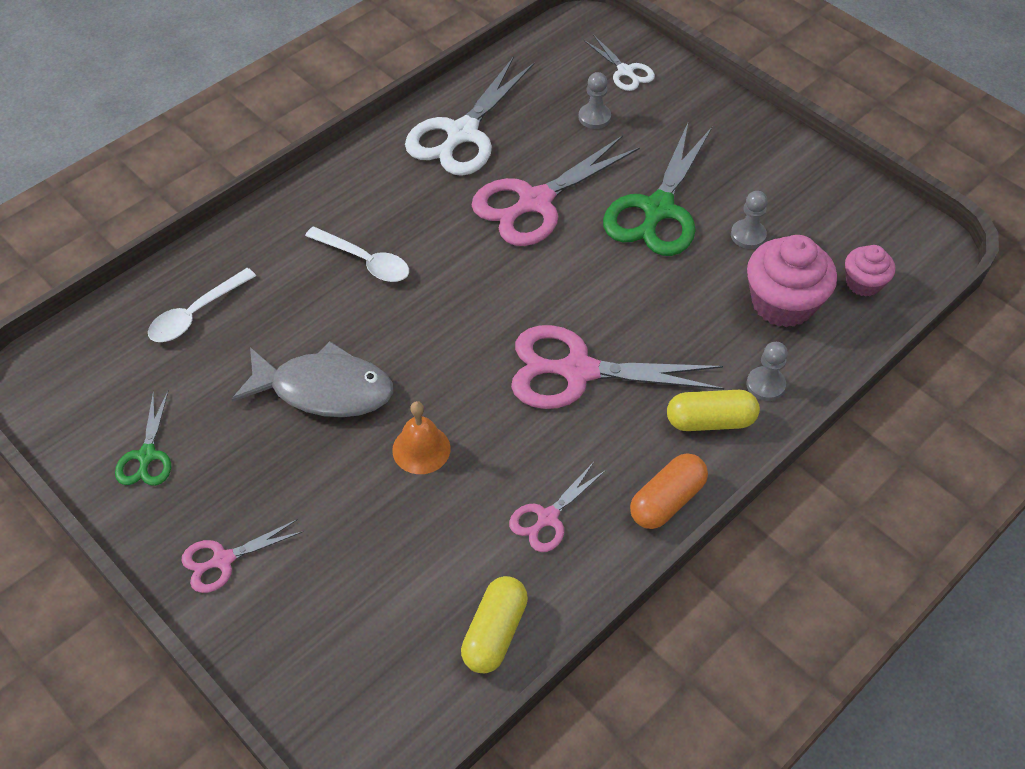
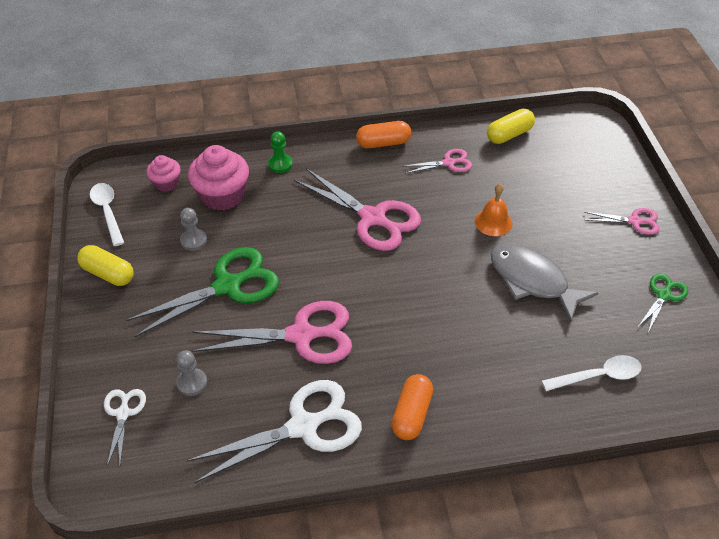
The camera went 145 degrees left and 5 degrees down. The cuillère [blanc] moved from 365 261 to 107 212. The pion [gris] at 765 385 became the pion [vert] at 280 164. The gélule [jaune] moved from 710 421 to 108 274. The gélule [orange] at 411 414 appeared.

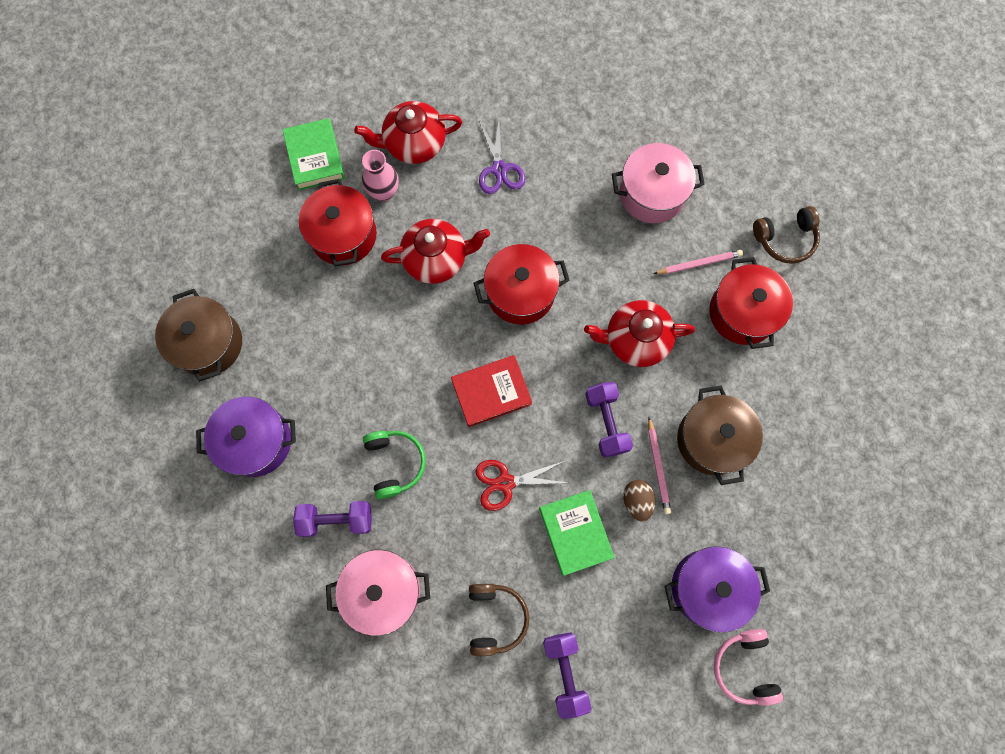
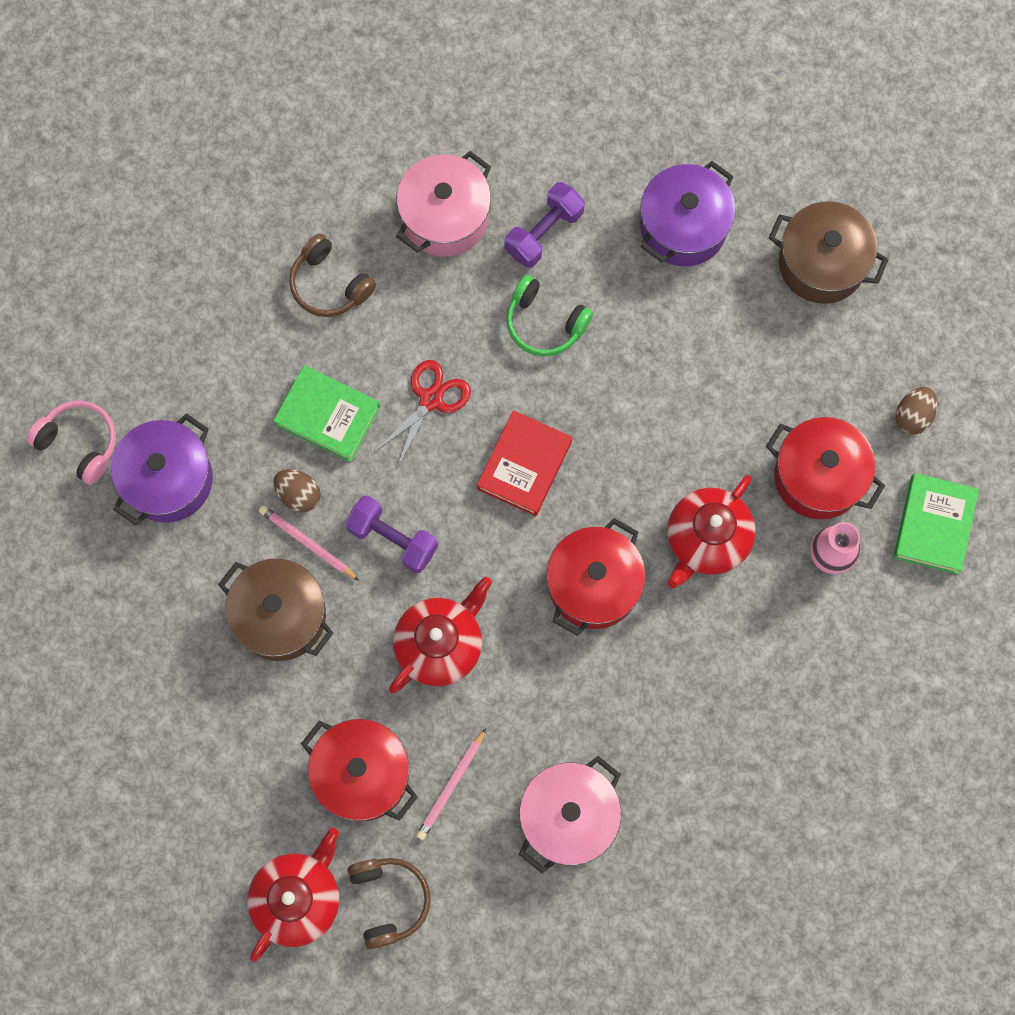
The camera went 135 degrees right and 0 degrees up. The théière [rouge] moved from 414 144 to 298 898. The livre [vert] at 315 157 turned 75 degrees clockwise. The ciseaux [violet] at 499 169 disappeared. The casque audio [marron] at 785 239 turned 135 degrees clockwise. The haltère [violet] at 565 672 disappeared. The œuf [marron] at 913 416 appeared.

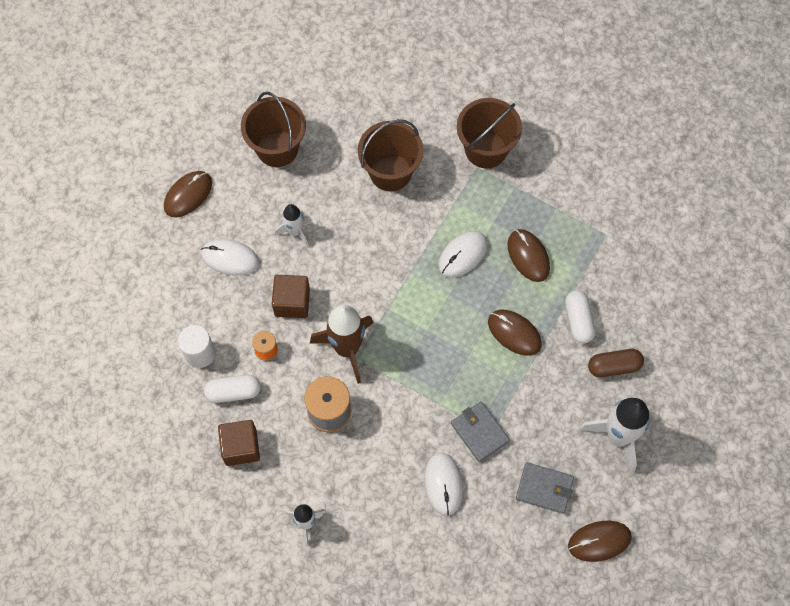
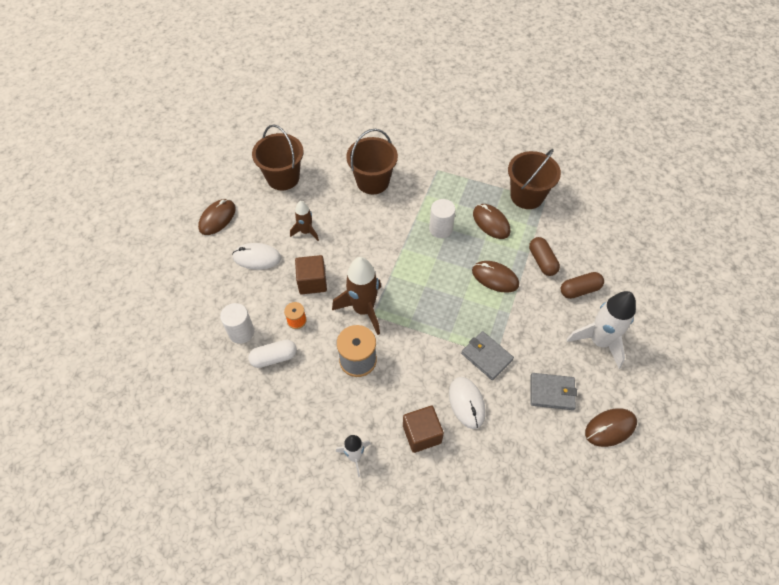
The camera went 10 degrees left and 10 degrees down. The seau [marron] moved from 486 149 to 527 196. The fusée [blanc] at 295 232 became the fusée [marron] at 306 232. The souris [blanc] at 462 255 was replaced by the cylindre [blanc] at 440 229. The gélule [blanc] at 578 320 became the gélule [marron] at 542 261. The cube [marron] moved from 241 447 to 422 434.

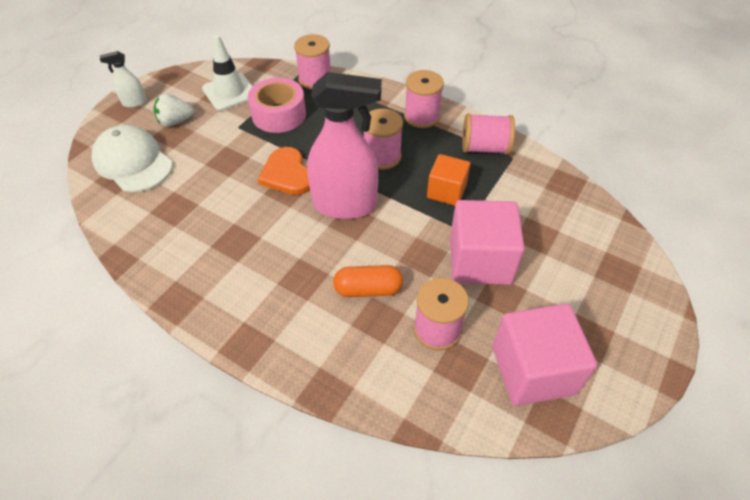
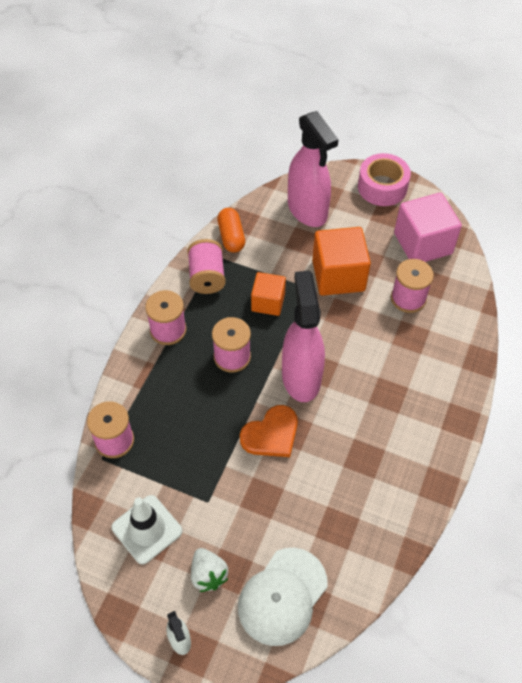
The camera went 100 degrees left and 5 degrees up. The ruban adhésif [rose] moved from 279 114 to 382 187. The cube [rose] at 480 260 became the cube [orange] at 338 275. The gélule [orange] moved from 368 289 to 231 237. The vaporisateur [rose] at 307 210 appeared.

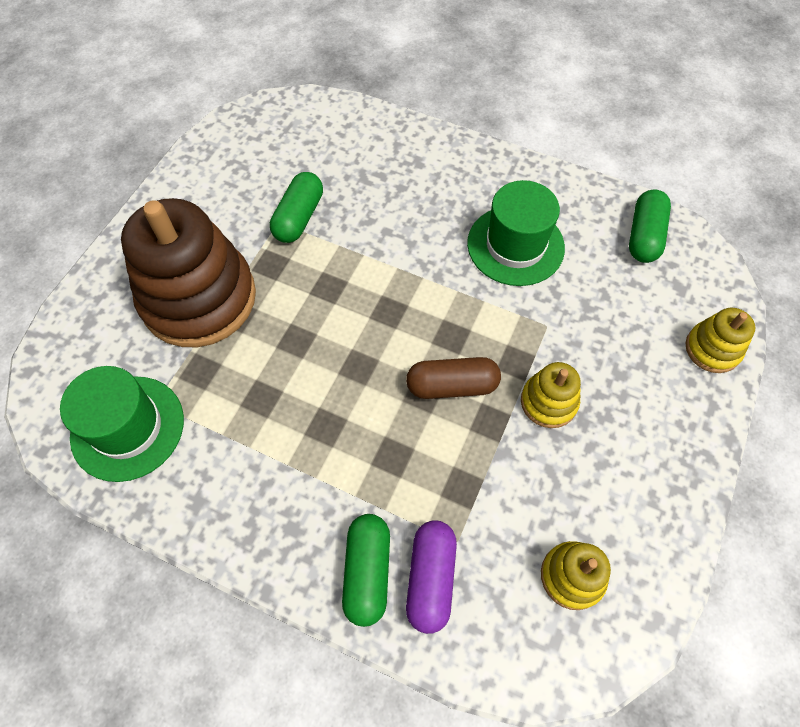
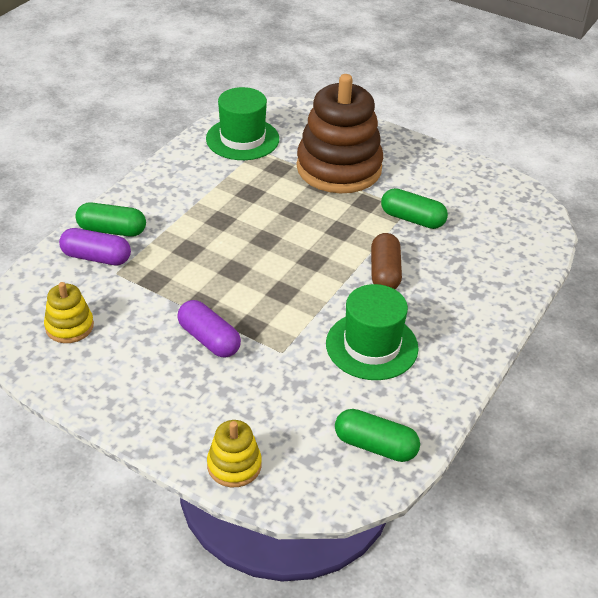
The camera went 95 degrees right and 20 degrees down. The gélule [marron] moved from 452 386 to 384 272. The jouet à empiler [jaune] at 548 402 was replaced by the gélule [violet] at 209 339.

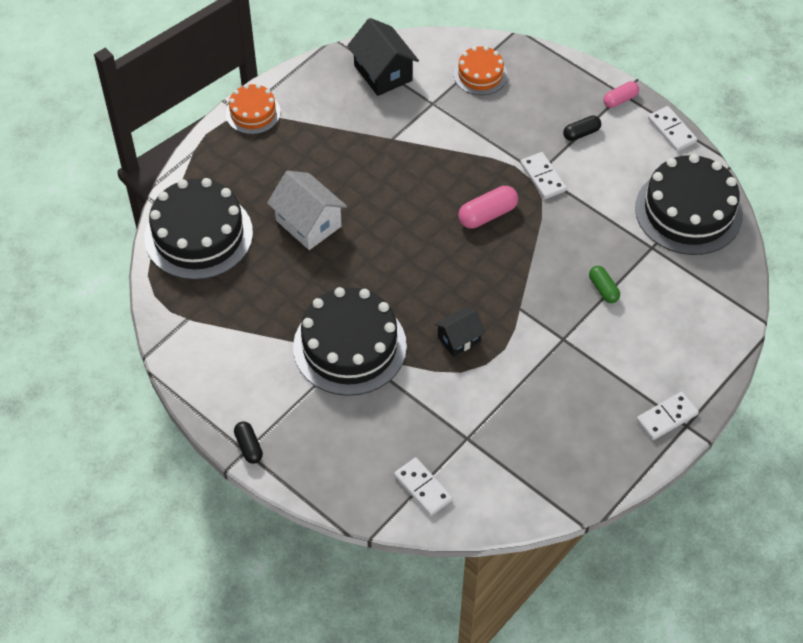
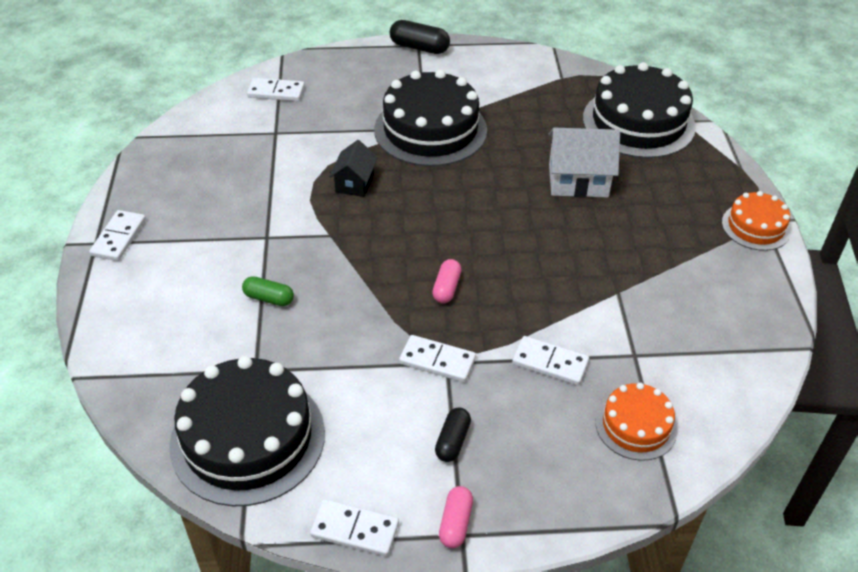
The camera went 135 degrees right and 10 degrees down. The maison [noir] at 383 73 disappeared. The gélule [rose] at 487 215 changed to 0.65 times the size. The gélule [noir] at 249 447 changed to 1.54 times the size. The domino [blanc] at 550 363 appeared.

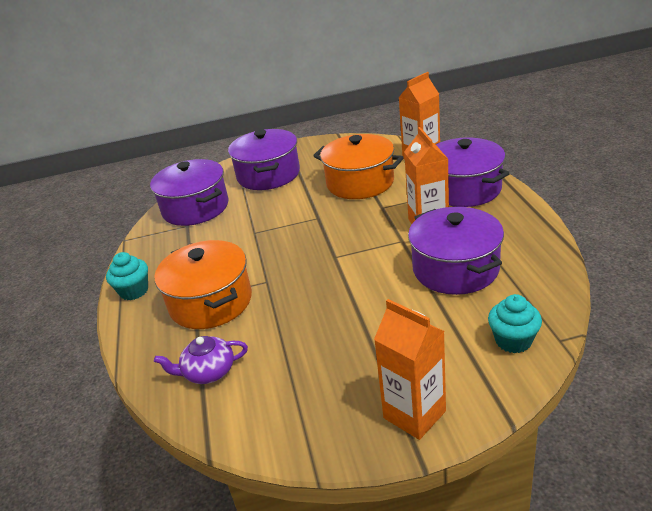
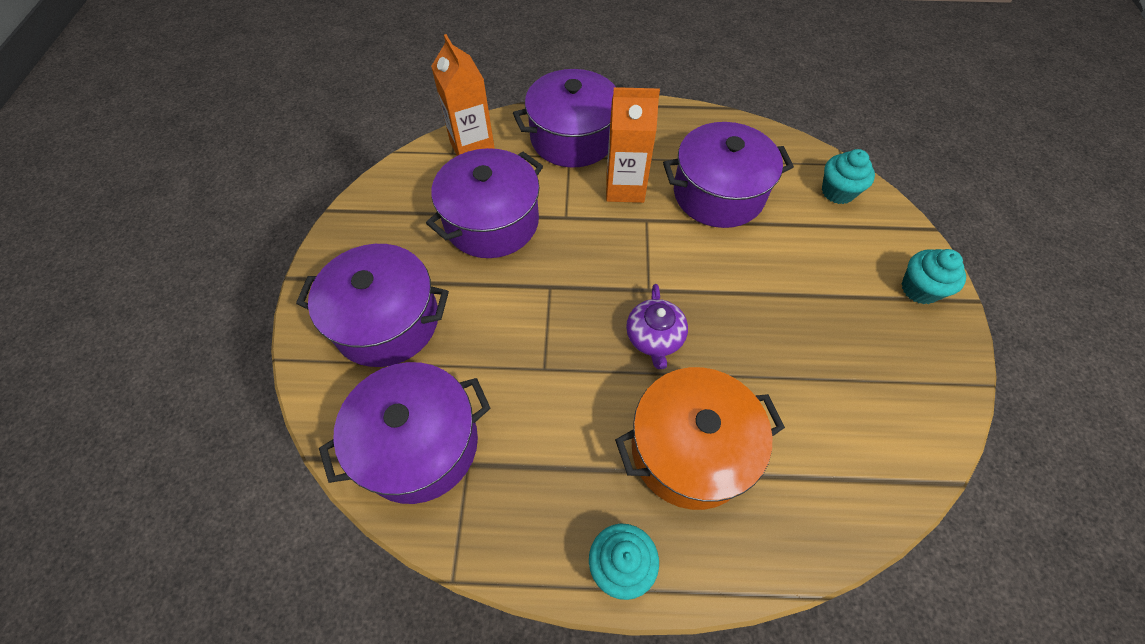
The camera went 80 degrees left and 25 degrees up. The marmite [orange] at 360 183 became the marmite [violet] at 491 222. The brique de lait [orange] at 414 414 was replaced by the muffin [turquoise] at 919 289. The théière [violet] moved from 208 372 to 654 338.

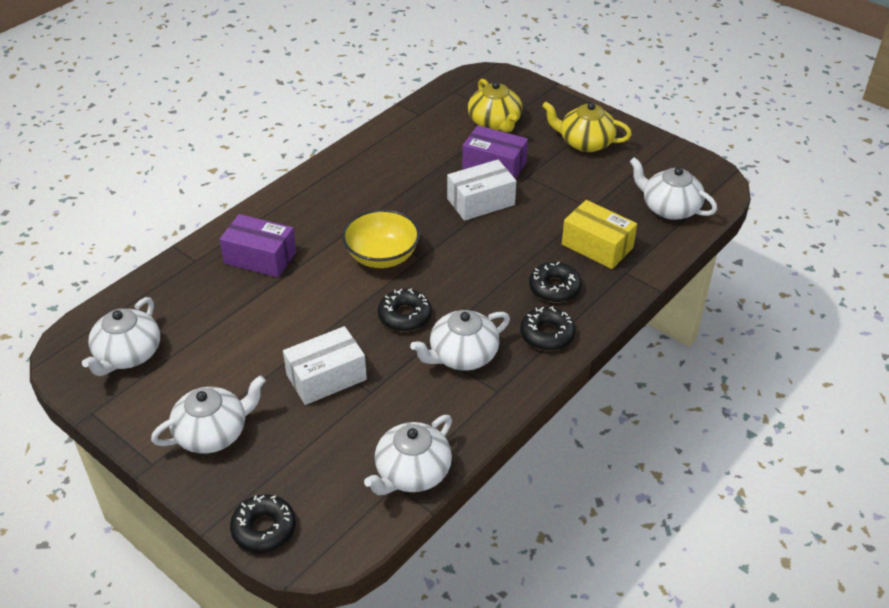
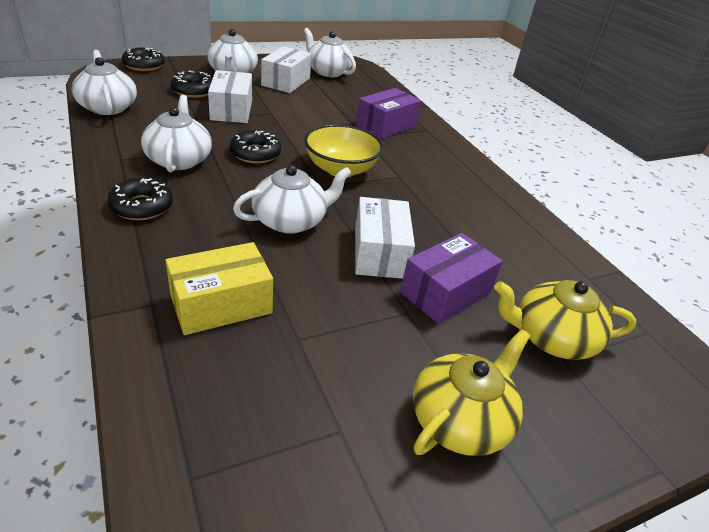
The camera went 110 degrees right and 5 degrees down. The théière [blanc] moved from 669 208 to 291 221. The beignet [noir] moved from 554 288 to 193 91. The boîte [blanc] at 286 82 appeared.

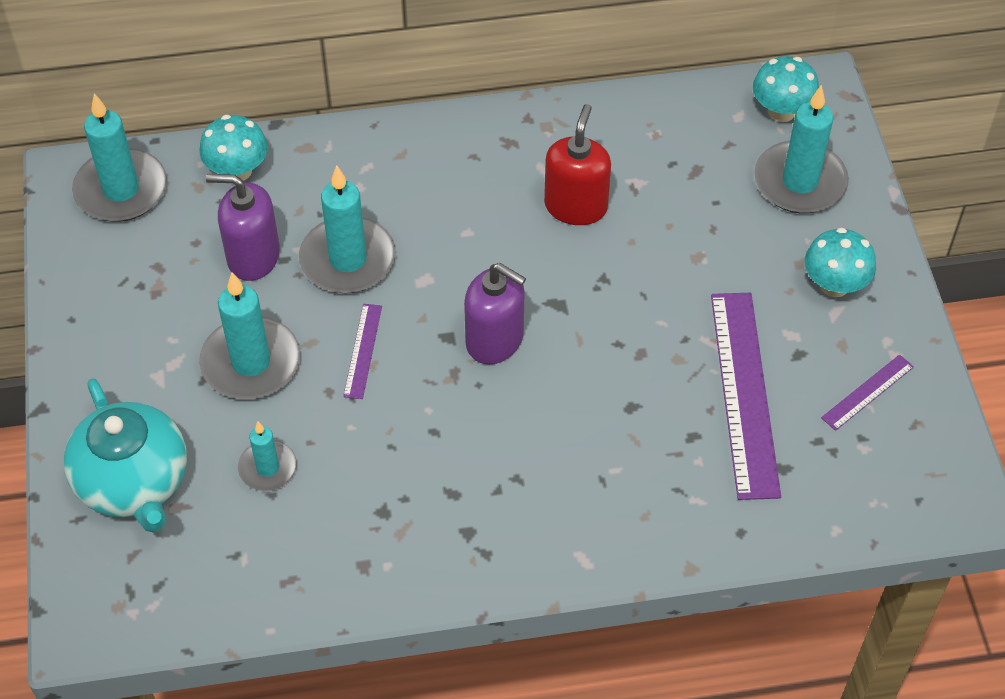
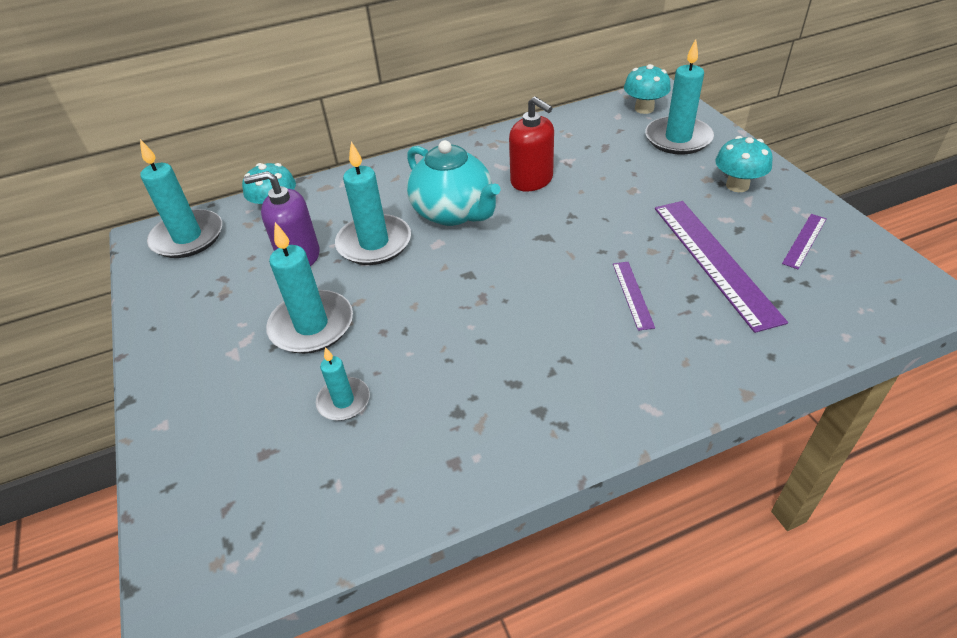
The camera went 10 degrees left and 10 degrees down. The distributeur de savon [rouge] at 576 206 turned 135 degrees clockwise. The distributeur de savon [violet] at 495 340 disappeared. The règle [violet] moved from 363 351 to 633 294. The théière [turquoise] moved from 134 483 to 454 212.

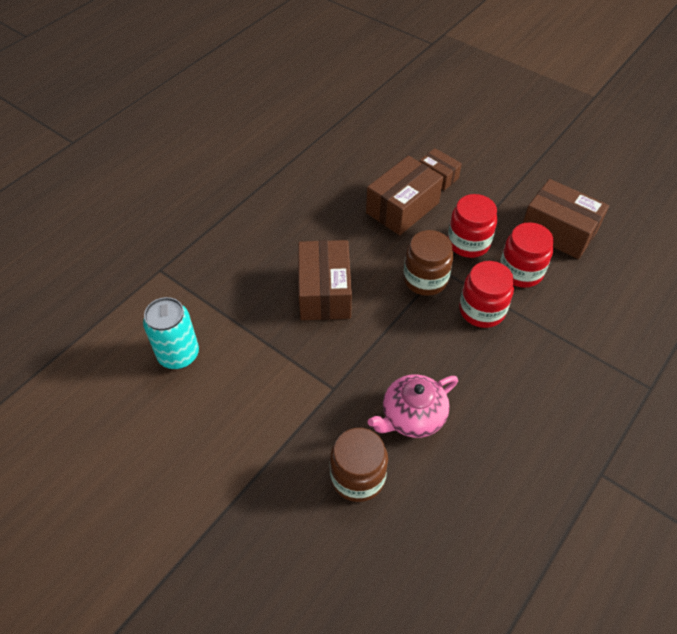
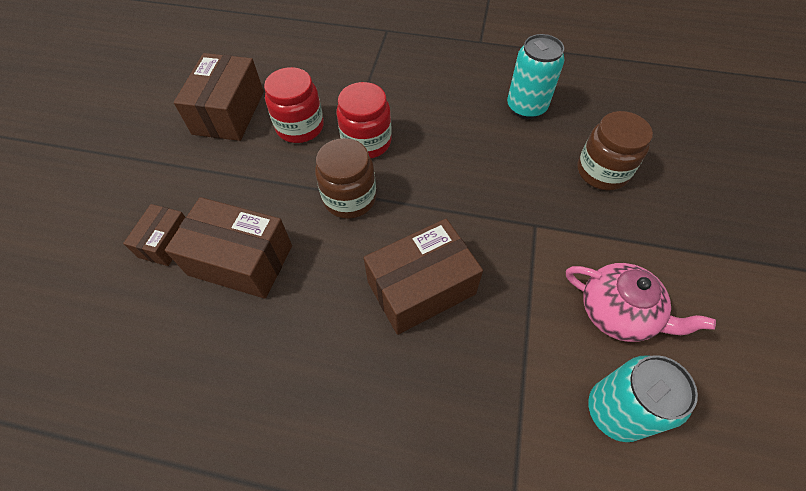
The camera went 115 degrees left and 5 degrees up. The bocal [rouge] at 468 243 disappeared. The théière [rose] moved from 412 416 to 618 312. The canette [turquoise] at 526 107 appeared.

